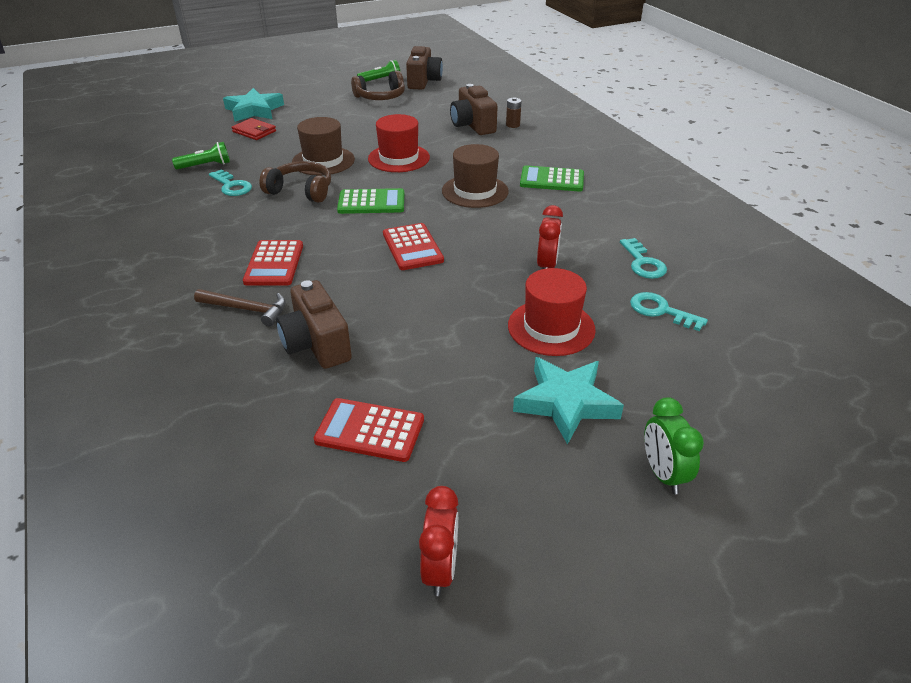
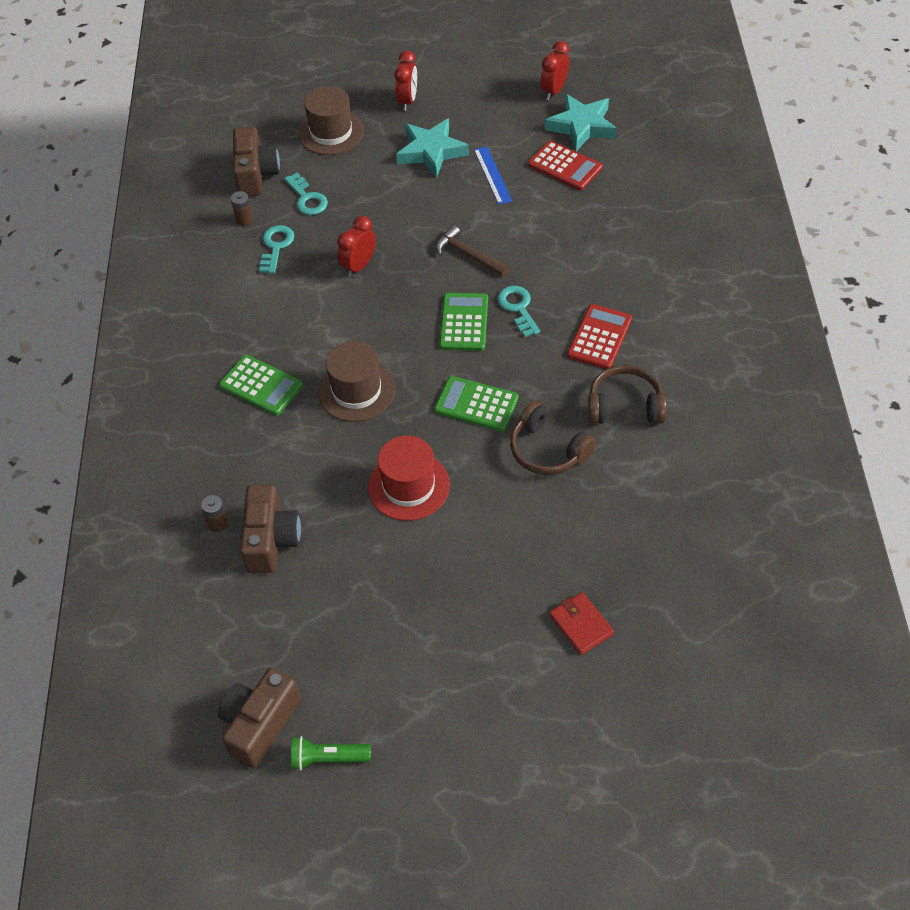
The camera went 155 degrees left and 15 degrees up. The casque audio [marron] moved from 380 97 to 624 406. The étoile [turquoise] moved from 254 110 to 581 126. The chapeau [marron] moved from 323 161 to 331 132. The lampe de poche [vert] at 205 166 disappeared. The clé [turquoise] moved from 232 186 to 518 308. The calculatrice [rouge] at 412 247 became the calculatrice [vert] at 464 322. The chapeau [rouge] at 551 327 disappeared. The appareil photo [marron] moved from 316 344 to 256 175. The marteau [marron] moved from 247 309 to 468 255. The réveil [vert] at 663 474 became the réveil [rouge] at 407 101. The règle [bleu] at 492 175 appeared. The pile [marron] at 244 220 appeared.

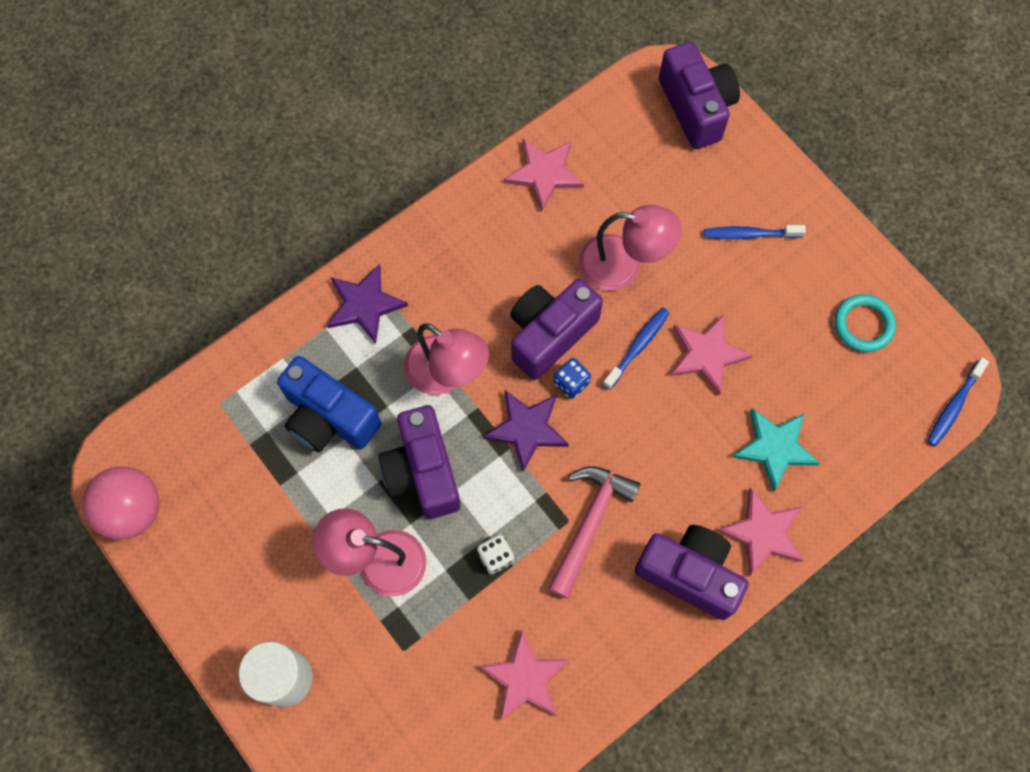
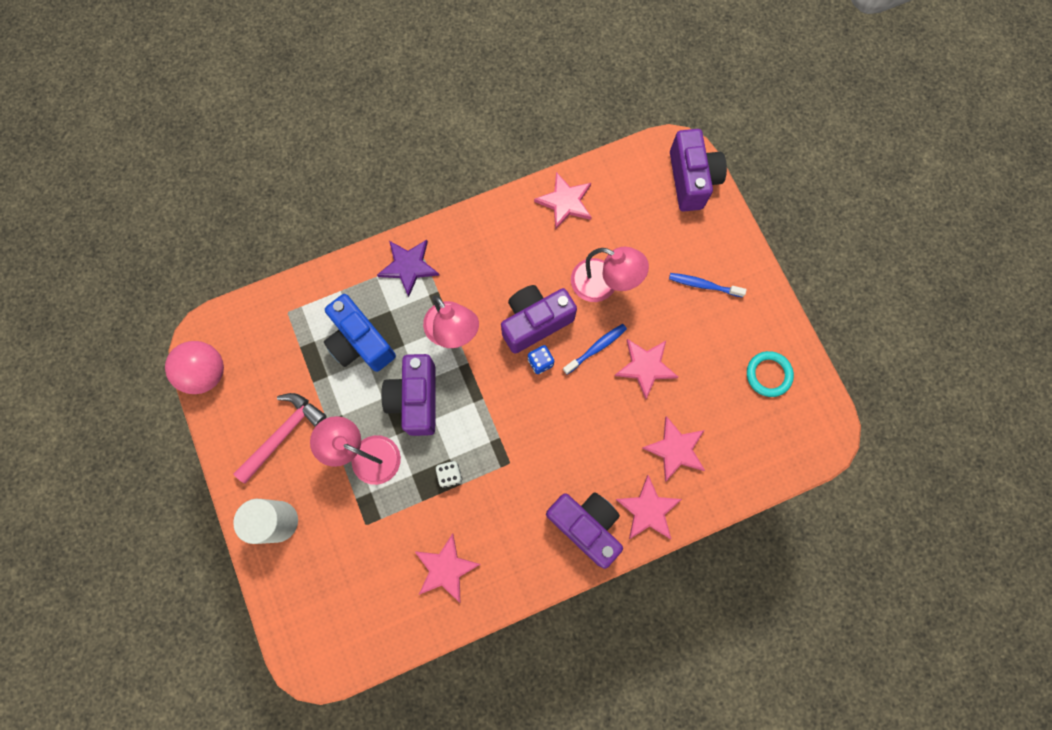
The camera went 15 degrees right and 5 degrees up. The brosse à dents [bleu] at 953 406 disappeared. The étoile [violet] at 527 429 disappeared. The étoile [turquoise] at 775 447 became the étoile [rose] at 675 449. The marteau [rose] moved from 590 524 to 283 434.

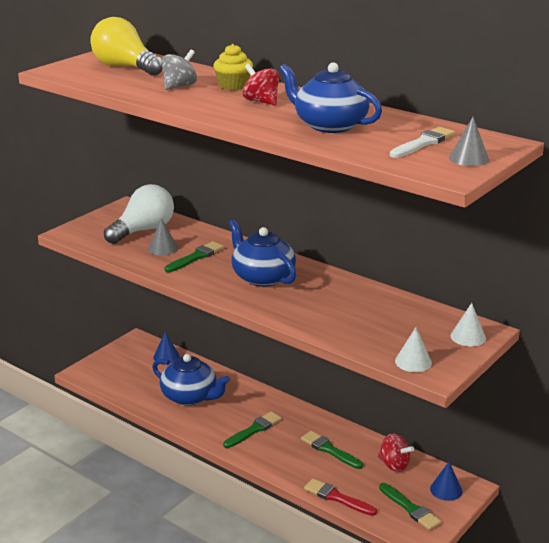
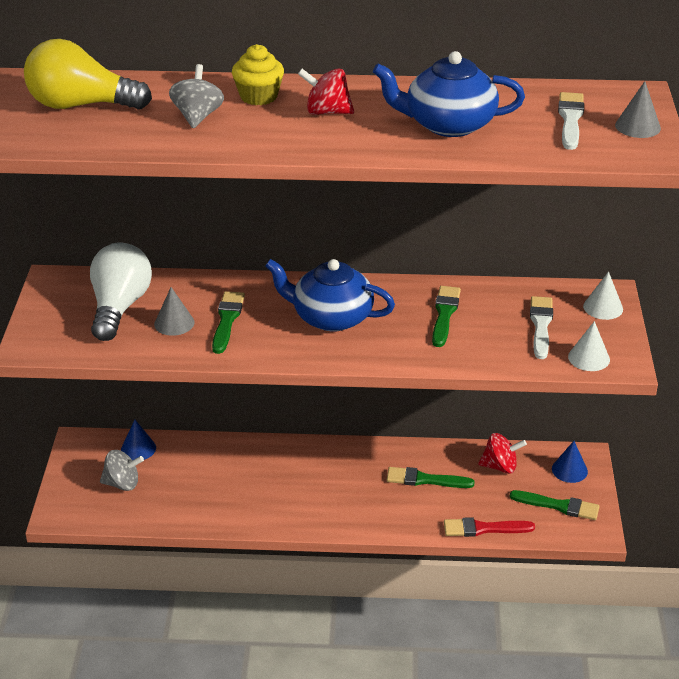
The camera went 35 degrees left and 10 degrees up. The théière [bleu] at 190 397 disappeared. The pinceau [vert] moved from 254 430 to 444 314. The pinceau [blanc] at 541 325 appeared. The toupie [gris] at 122 483 appeared.

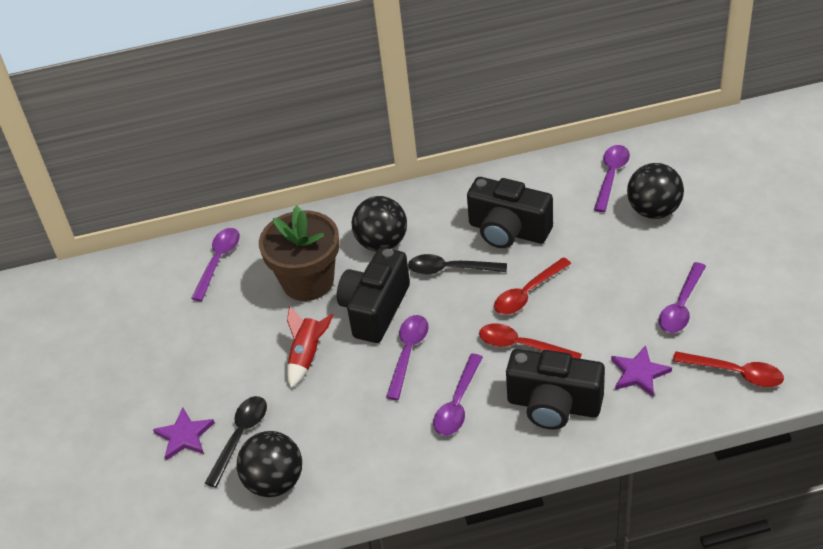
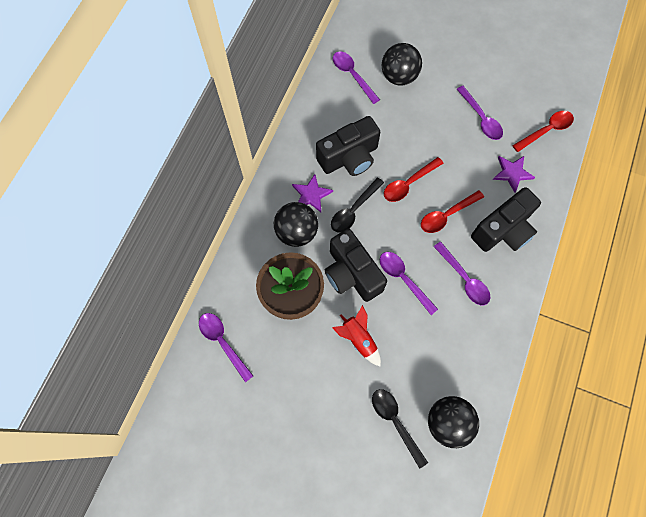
The camera went 60 degrees left and 25 degrees up. The cuillère [rouge] at 528 293 turned 60 degrees clockwise. The étoile [violet] moved from 184 436 to 311 195.

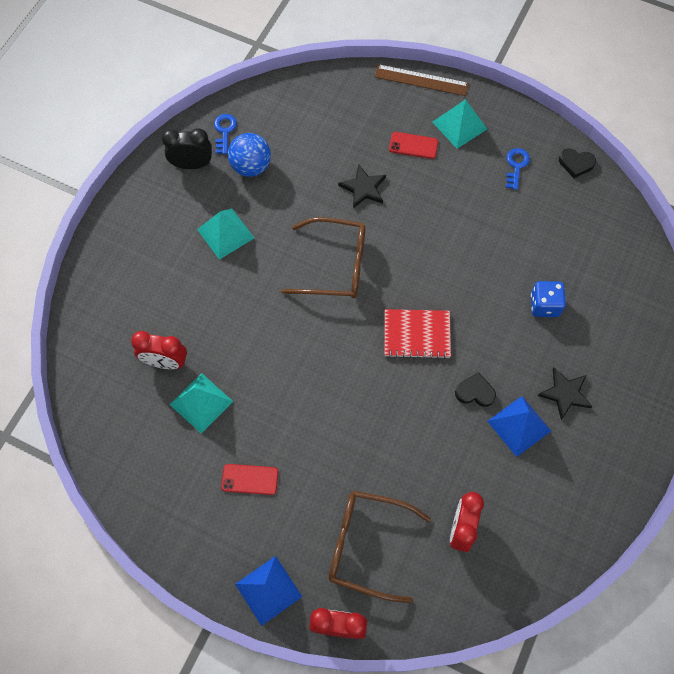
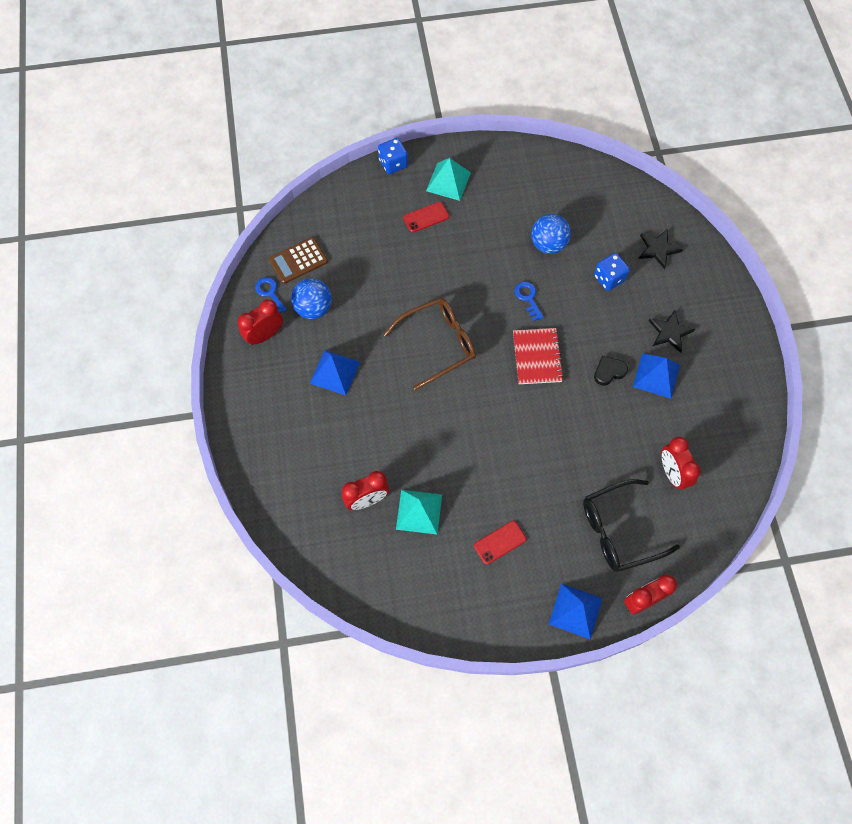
The camera went 35 degrees left and 0 degrees up. The règle [marron] at 421 80 was replaced by the dé [bleu] at 393 163. The réveil [noir] at 192 164 became the réveil [rouge] at 264 335. The clé [bleu] moved from 516 166 to 528 298. The cœur [noir] at 576 164 disappeared. The étoile [noir] moved from 363 188 to 658 249. The pyramide [turquoise] at 225 233 became the pyramide [bleu] at 335 372. The carnet [rouge] at 417 335 turned 60 degrees counterclockwise. The lunettes [marron] at 368 546 became the lunettes [noir] at 619 530. The balle [bleu] at 548 244 appeared. The calculatrice [marron] at 298 261 appeared.

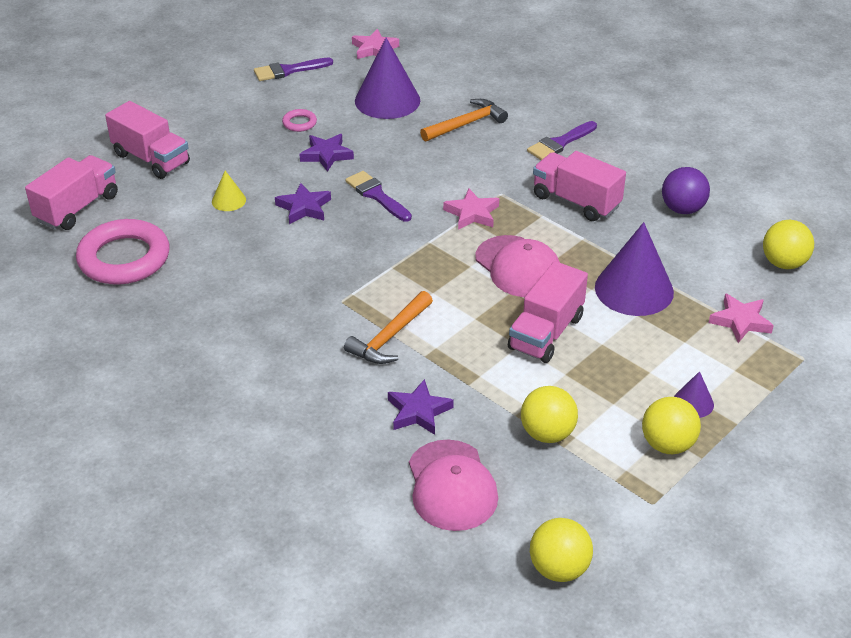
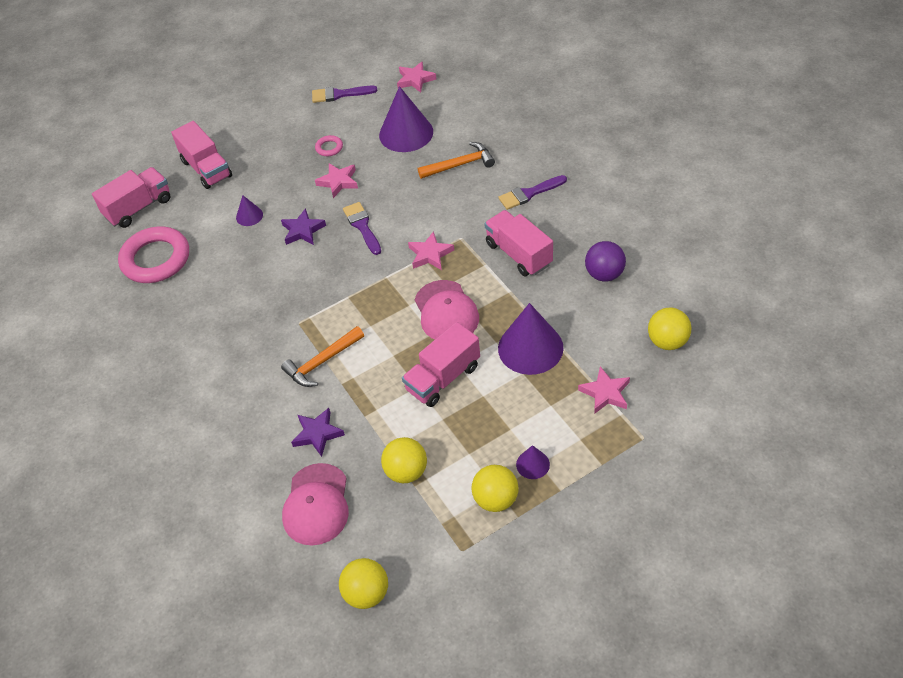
The camera went 20 degrees right and 10 degrees up. The étoile [violet] at 326 155 became the étoile [rose] at 338 182. The cône [jaune] at 228 200 became the cône [violet] at 249 216.

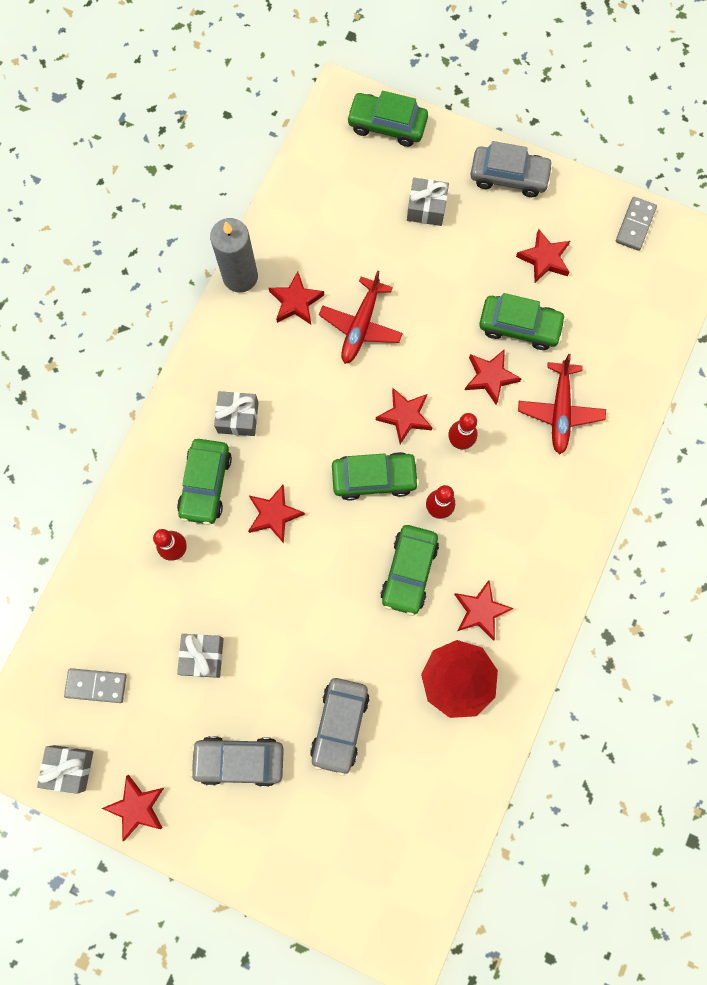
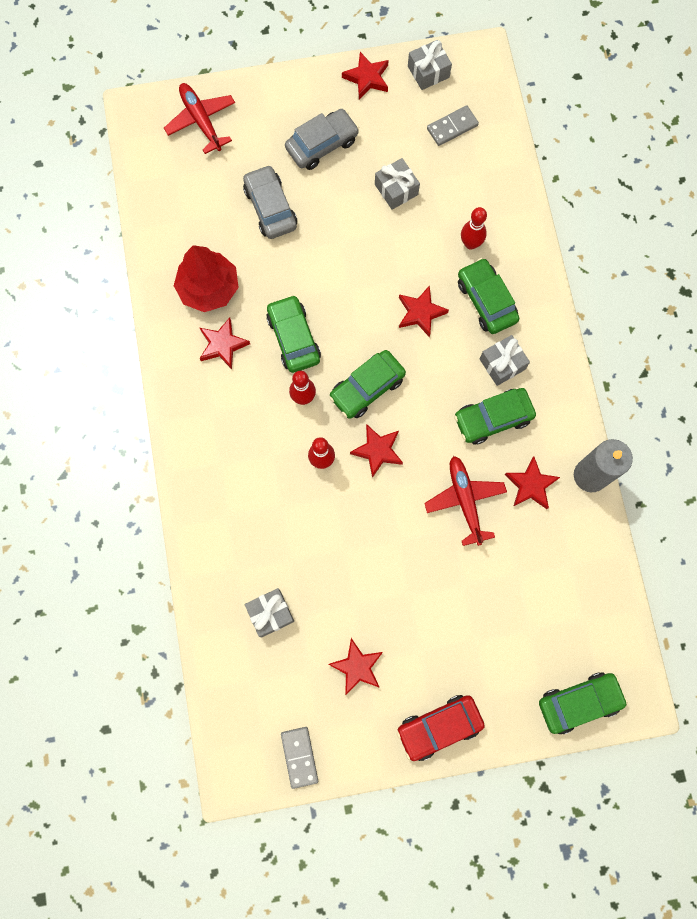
The camera went 145 degrees right and 0 degrees up. The voiture [gris] at 509 176 became the voiture [rouge] at 439 727. The cadeau [gris] moved from 426 208 to 270 613. The voiture [vert] moved from 519 326 to 493 418. The étoile [rouge] at 490 377 disappeared. The avion [rouge] moved from 559 411 to 201 121.

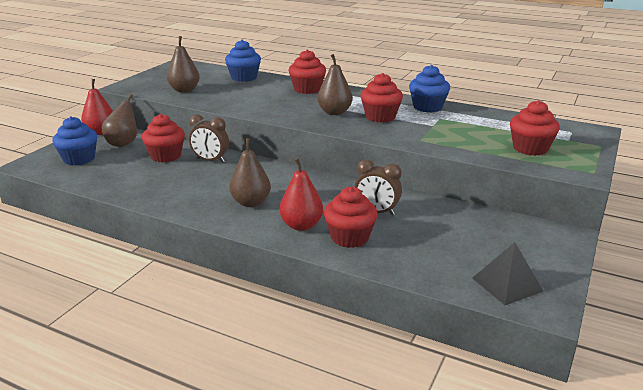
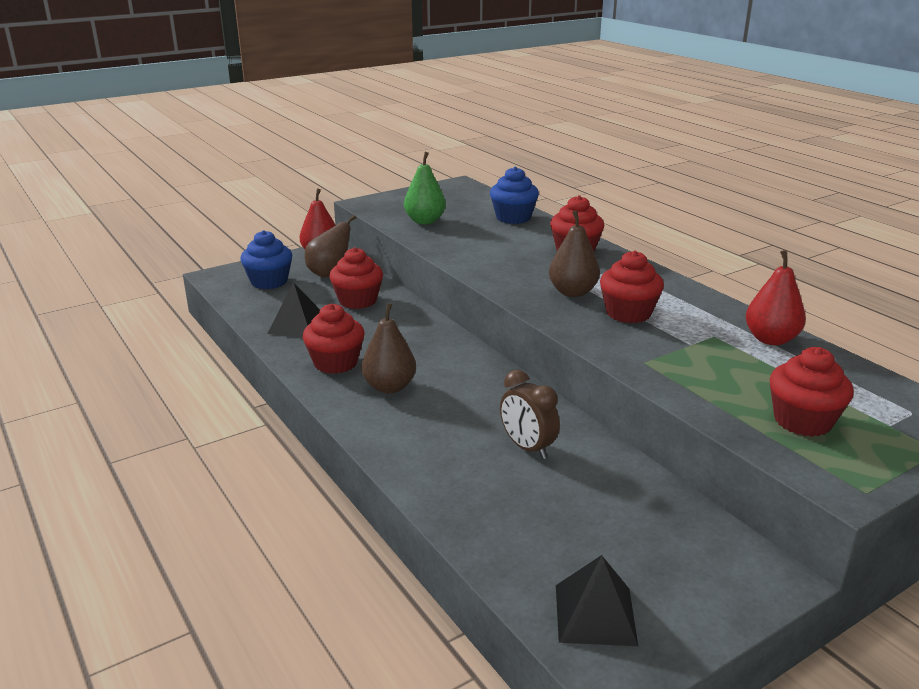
The camera went 30 degrees right and 0 degrees up. The poire [marron] at 184 90 became the poire [vert] at 425 221. The muffin [bleu] at 427 107 disappeared. The réveil [marron] at 210 160 disappeared. The poire [rouge] moved from 301 225 to 771 339. The muffin [rouge] moved from 350 237 to 335 363. The pyramide [noir] at 297 325 appeared.

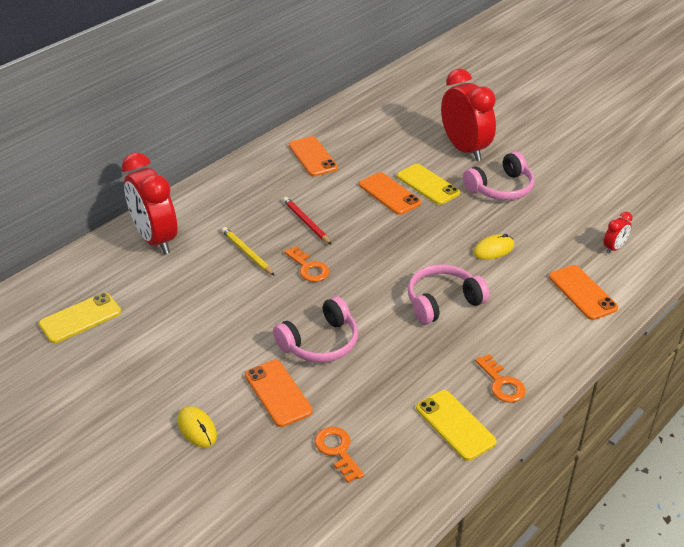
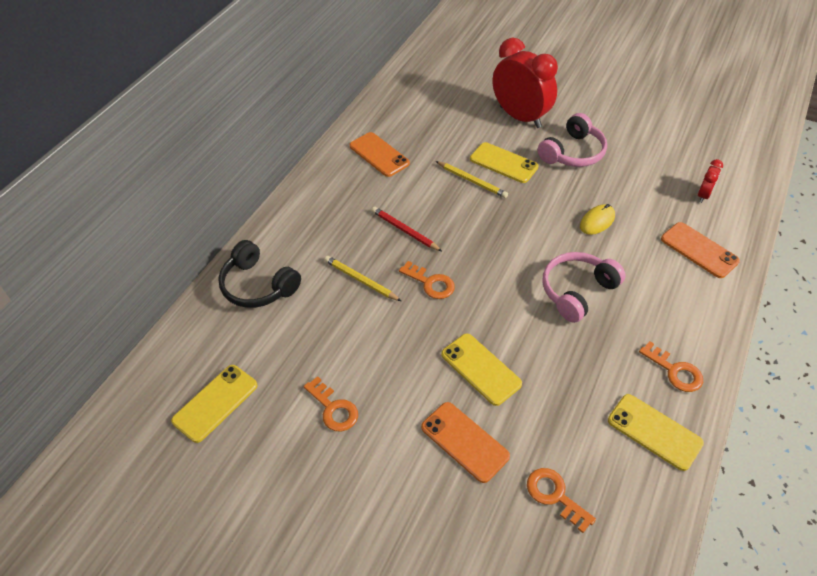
The camera went 15 degrees left and 10 degrees up. The réveil [rouge] at 155 239 was replaced by the casque audio [noir] at 258 286. The téléphone [orange] at 389 194 was replaced by the crayon [jaune] at 472 181. The casque audio [rose] at 320 343 was replaced by the téléphone [jaune] at 480 369. The souris [jaune] at 197 428 disappeared. The clé [orange] at 333 408 appeared.

